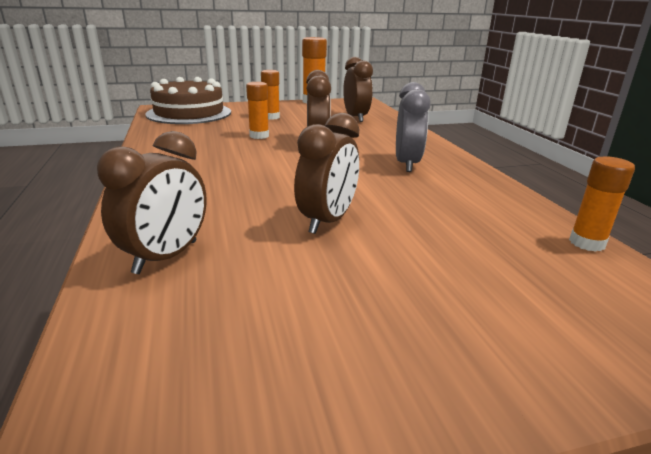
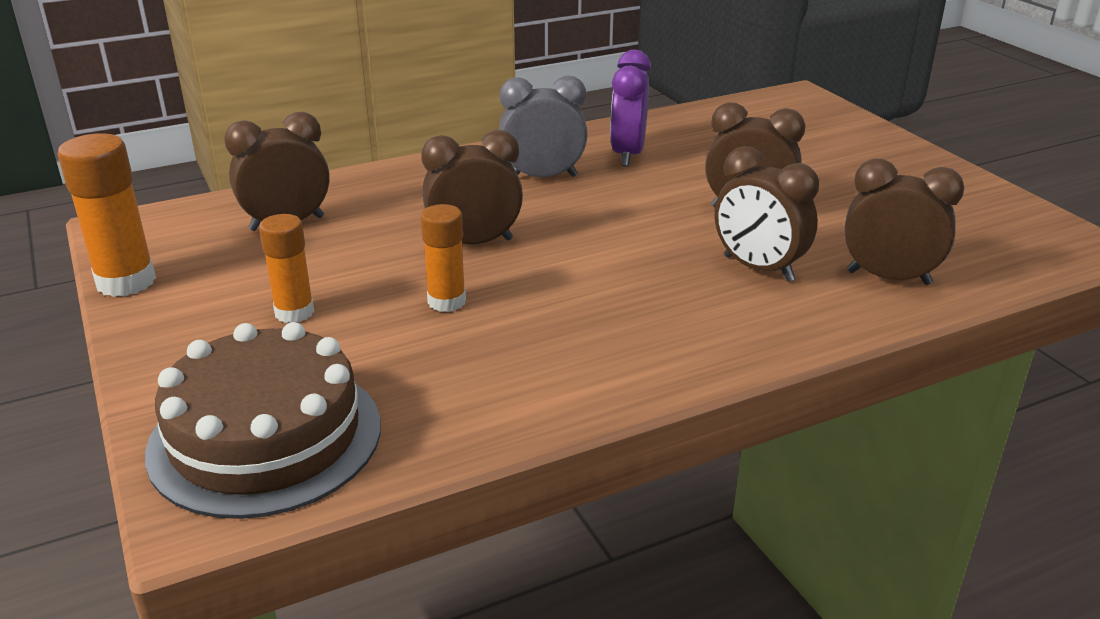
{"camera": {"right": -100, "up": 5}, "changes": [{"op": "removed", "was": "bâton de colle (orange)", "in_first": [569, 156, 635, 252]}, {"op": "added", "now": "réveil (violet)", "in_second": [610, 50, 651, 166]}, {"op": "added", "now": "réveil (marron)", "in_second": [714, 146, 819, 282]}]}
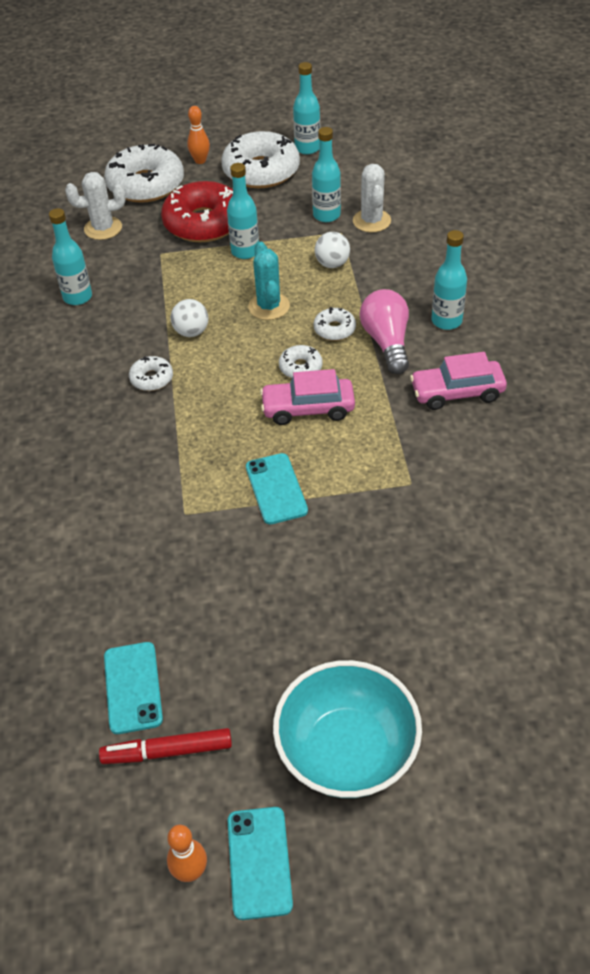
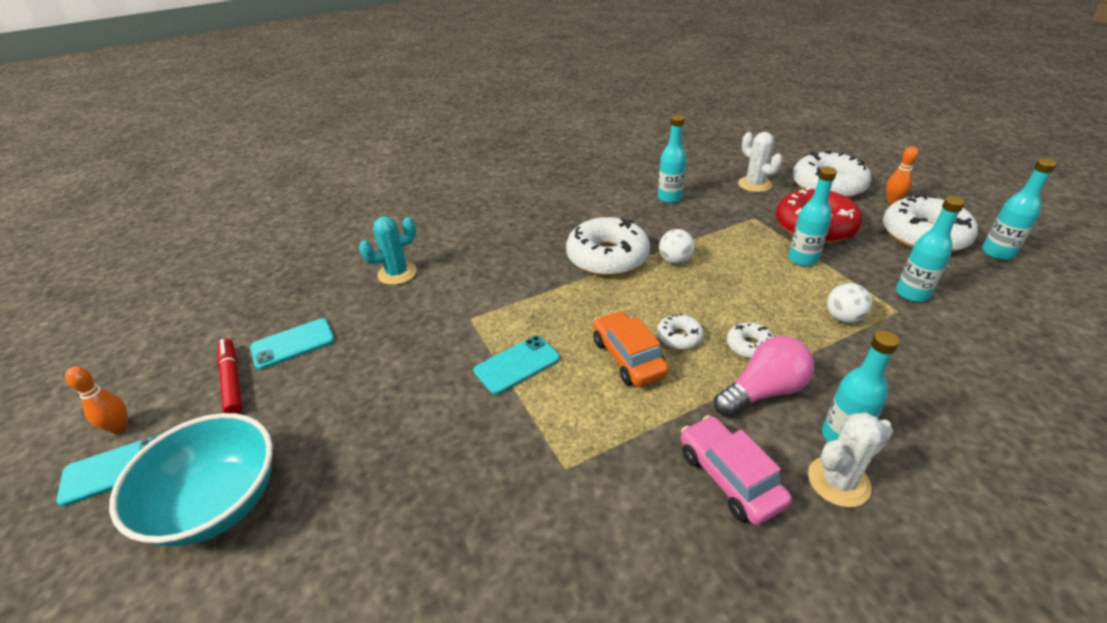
{"camera": {"right": 70, "up": -10}, "changes": [{"op": "moved", "was": "cactus (turquoise)", "in_first": [248, 242, 290, 320], "in_second": [359, 216, 417, 285]}, {"op": "moved", "was": "cactus (blanc)", "in_first": [353, 164, 391, 232], "in_second": [808, 412, 893, 507]}, {"op": "recoloured", "was": "voiture (rose)", "now": "voiture (orange)", "in_first": [260, 369, 355, 425], "in_second": [593, 311, 669, 387]}, {"op": "resized", "was": "beignet (blanc)", "in_first": [129, 356, 173, 391], "in_second": [566, 217, 650, 276], "ratio": 2.15}]}
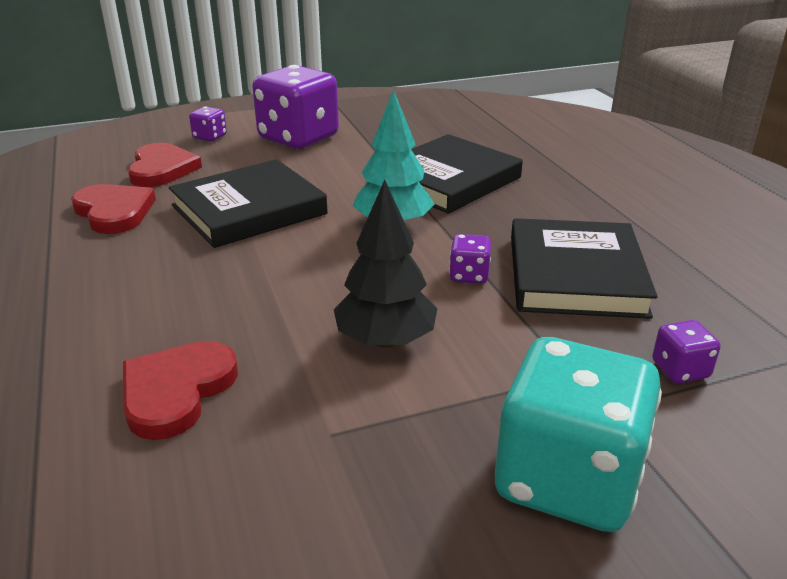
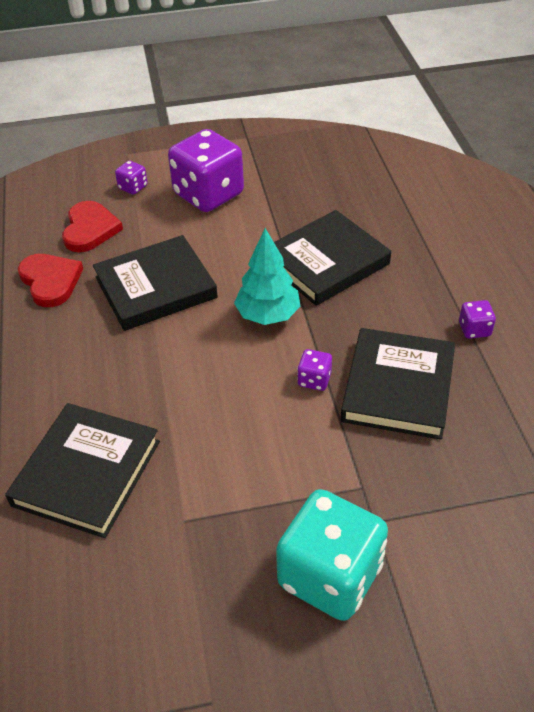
{"camera": {"right": 10, "up": 15}, "changes": [{"op": "removed", "was": "arbre (noir)", "in_first": [334, 180, 437, 348]}, {"op": "moved", "was": "dé (violet)", "in_first": [652, 320, 721, 383], "in_second": [459, 300, 496, 339]}, {"op": "replaced", "was": "cœur (rouge)", "now": "livre (noir)", "in_first": [123, 341, 238, 440], "in_second": [5, 403, 160, 538]}]}
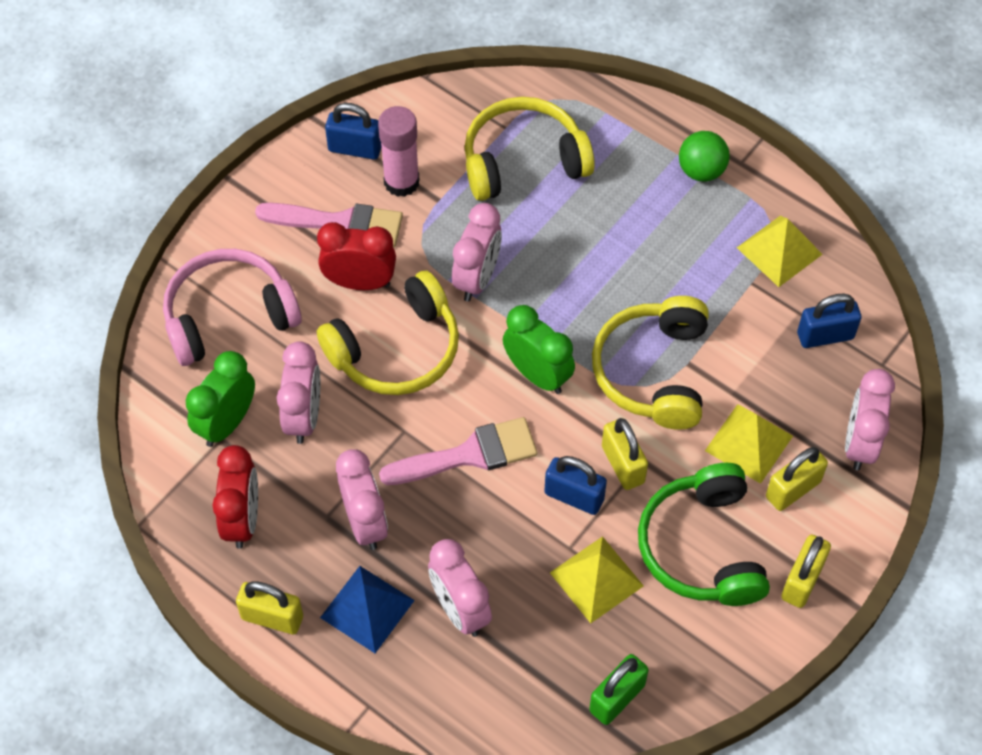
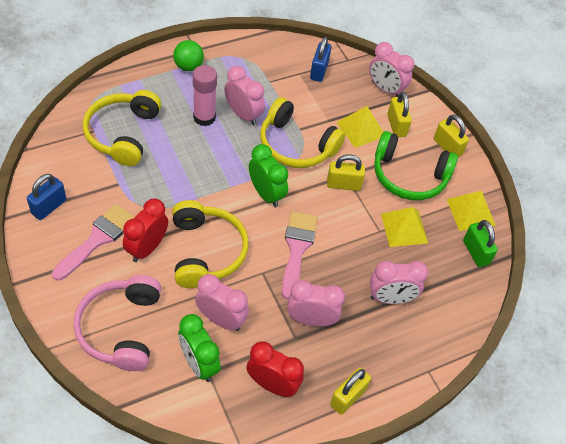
{"camera": {"right": -70, "up": -5}, "changes": [{"op": "removed", "was": "pyramide (bleu)", "in_first": [320, 566, 415, 653]}, {"op": "removed", "was": "cadenas (bleu)", "in_first": [544, 456, 607, 515]}, {"op": "moved", "was": "bâton de colle (rose)", "in_first": [378, 106, 420, 197], "in_second": [193, 65, 217, 126]}, {"op": "moved", "was": "réveil (rose)", "in_first": [452, 203, 502, 302], "in_second": [225, 66, 265, 126]}, {"op": "moved", "was": "pyramide (jaune)", "in_first": [737, 216, 823, 287], "in_second": [447, 191, 496, 231]}, {"op": "turned", "was": "réveil (vert)", "in_first": [503, 305, 575, 394], "in_second": [249, 144, 288, 208], "clockwise": 75}]}
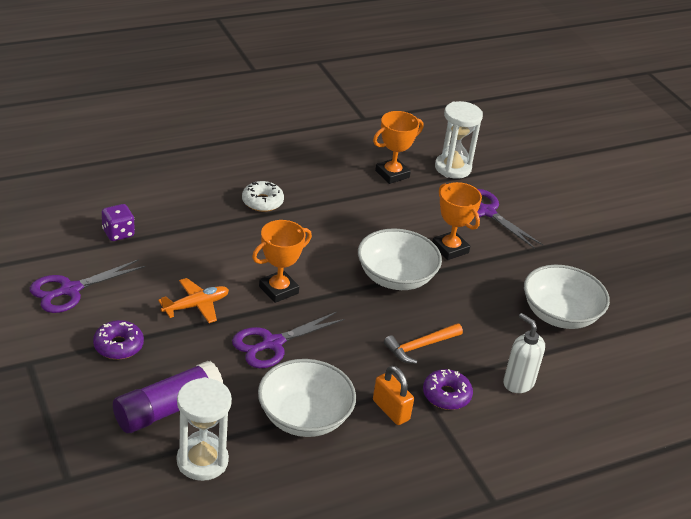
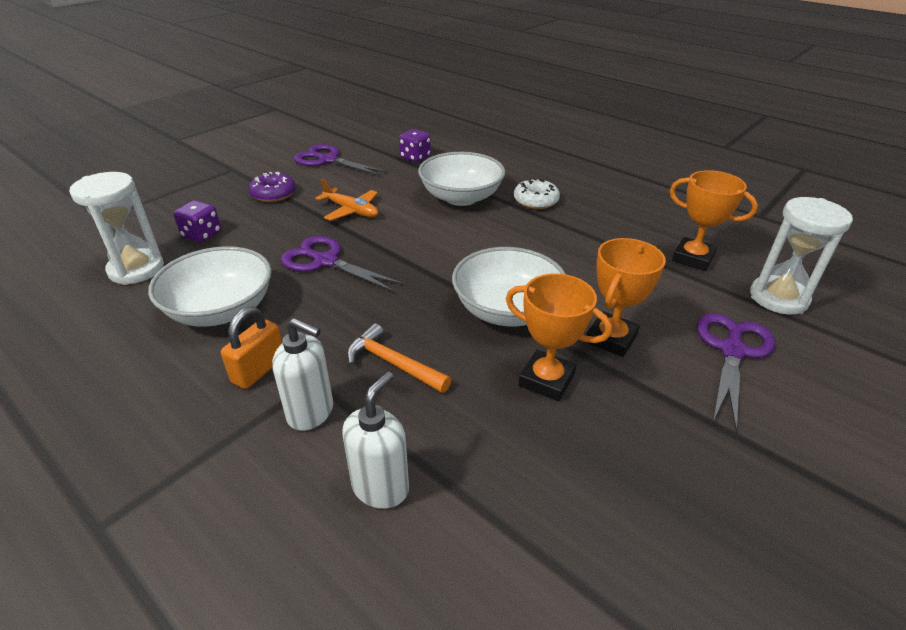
{"camera": {"right": 70, "up": 0}, "changes": [{"op": "moved", "was": "trophée (orange)", "in_first": [252, 220, 312, 303], "in_second": [506, 273, 612, 401]}, {"op": "moved", "was": "bol (blanc)", "in_first": [524, 265, 610, 329], "in_second": [418, 152, 505, 206]}, {"op": "replaced", "was": "bâton de colle (violet)", "now": "dé (violet)", "in_first": [113, 361, 223, 433], "in_second": [174, 200, 221, 242]}, {"op": "replaced", "was": "beignet (violet)", "now": "distributeur de savon (blanc)", "in_first": [423, 369, 473, 410], "in_second": [272, 318, 333, 431]}]}
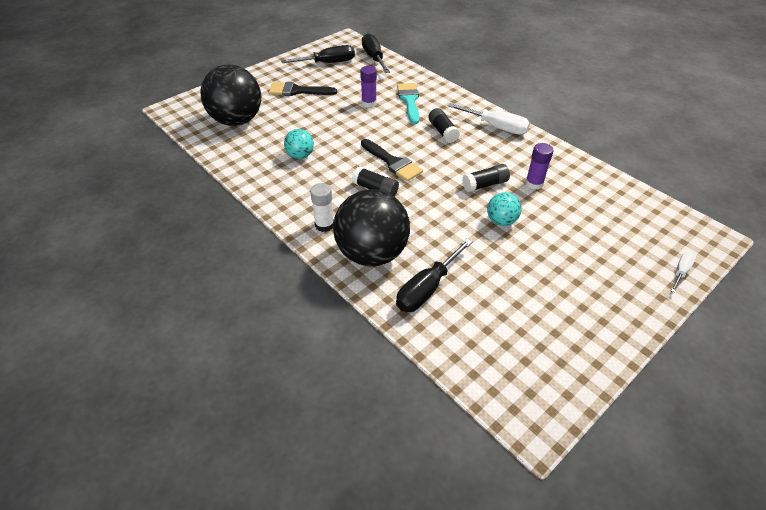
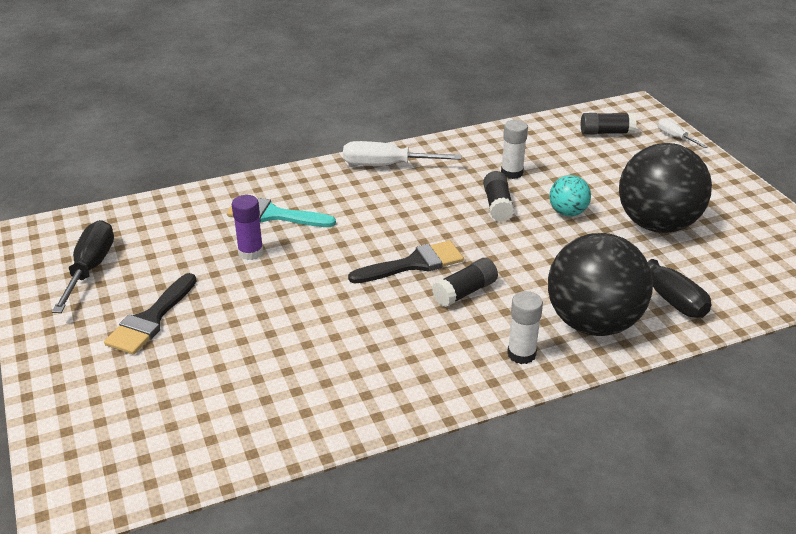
{"camera": {"right": -70, "up": -10}, "changes": [{"op": "removed", "was": "balle (turquoise)", "in_first": [284, 129, 314, 159]}, {"op": "removed", "was": "tournevis (noir)", "in_first": [362, 33, 390, 73]}, {"op": "moved", "was": "balle (noir)", "in_first": [201, 65, 261, 126], "in_second": [619, 143, 712, 233]}, {"op": "moved", "was": "bâton de colle (noir)", "in_first": [428, 108, 460, 143], "in_second": [581, 113, 637, 135]}, {"op": "recoloured", "was": "bâton de colle (violet)", "now": "bâton de colle (blanc)", "in_first": [525, 143, 553, 190], "in_second": [501, 120, 528, 179]}, {"op": "turned", "was": "tournevis (blanc)", "in_first": [448, 103, 530, 135], "in_second": [343, 141, 461, 166], "clockwise": -135}]}
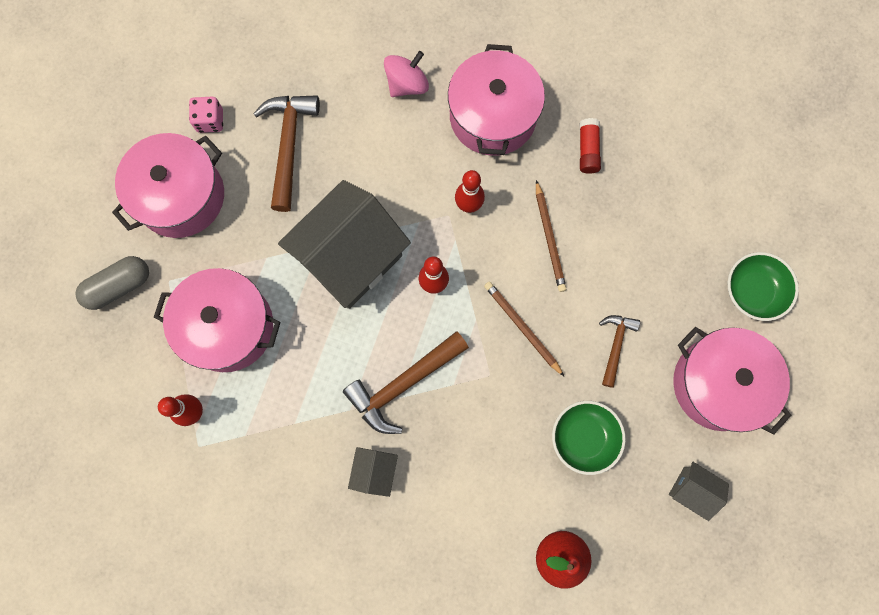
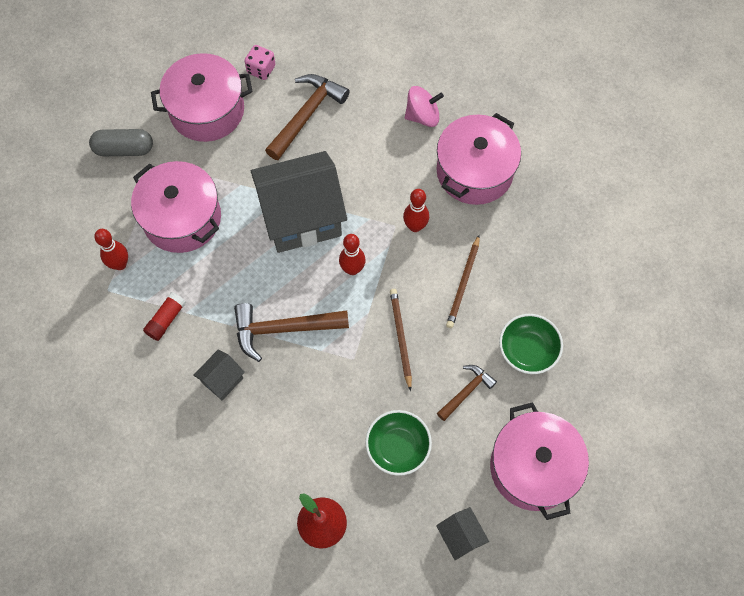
{"camera": {"right": 30, "up": -10}, "changes": [{"op": "moved", "was": "bâton de colle (rouge)", "in_first": [580, 118, 601, 174], "in_second": [143, 292, 186, 341]}, {"op": "moved", "was": "bol (vert)", "in_first": [728, 252, 799, 321], "in_second": [499, 314, 563, 374]}]}
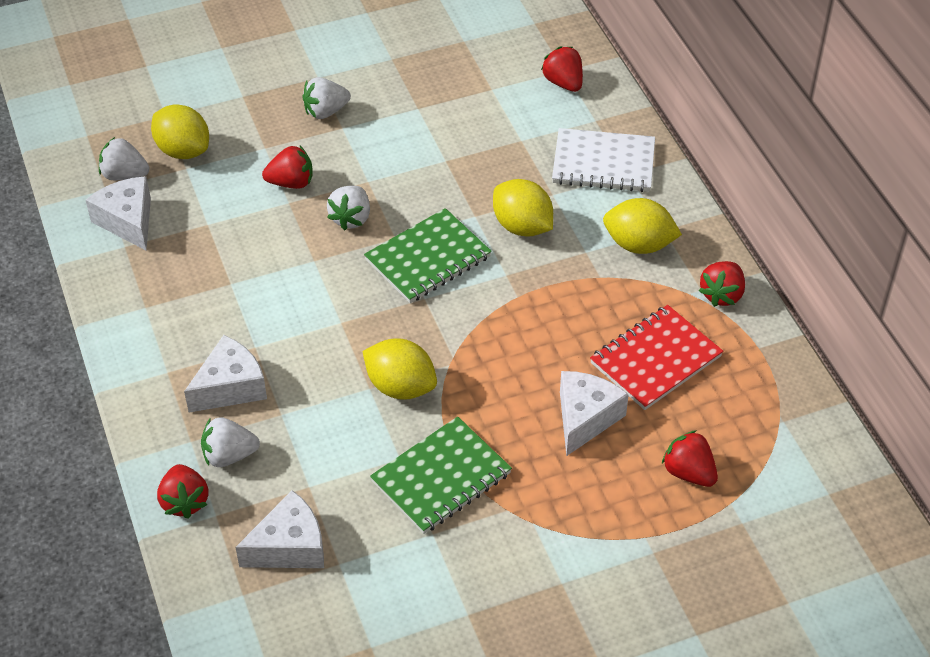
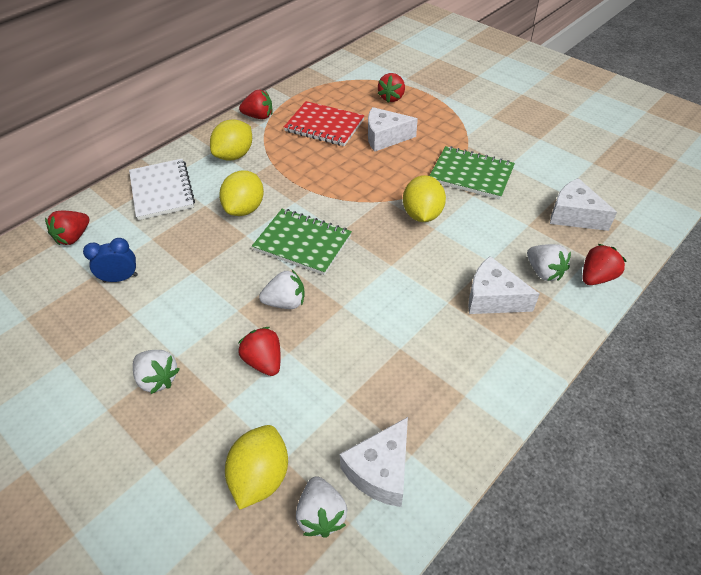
{"camera": {"right": -115, "up": 0}, "changes": [{"op": "added", "now": "réveil (bleu)", "in_second": [83, 238, 138, 282]}, {"op": "turned", "was": "citron (jaune)", "in_first": [603, 198, 682, 254], "in_second": [210, 119, 252, 161], "clockwise": 45}]}
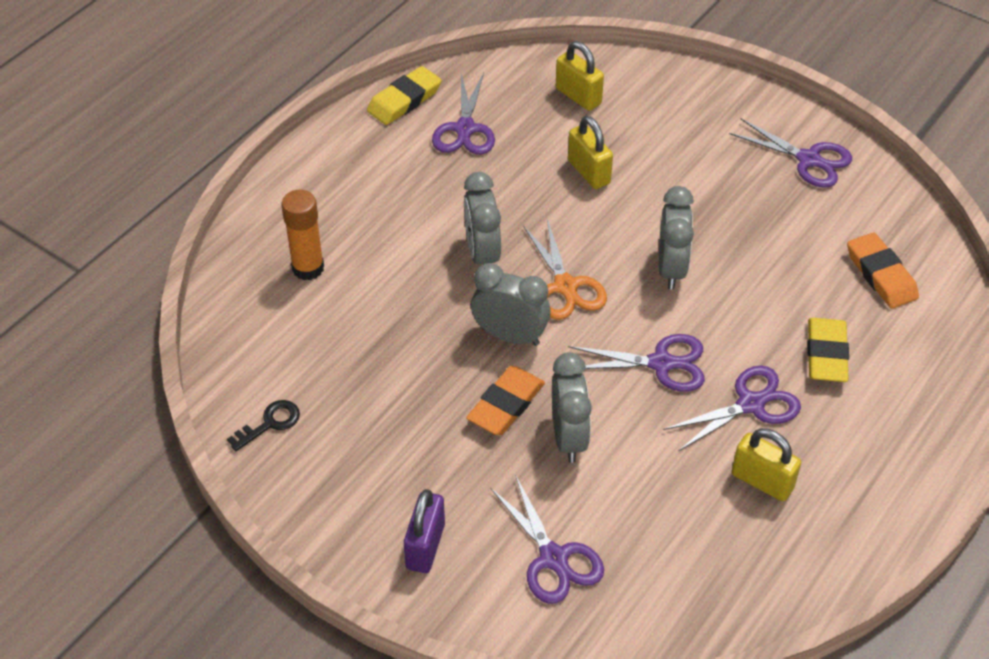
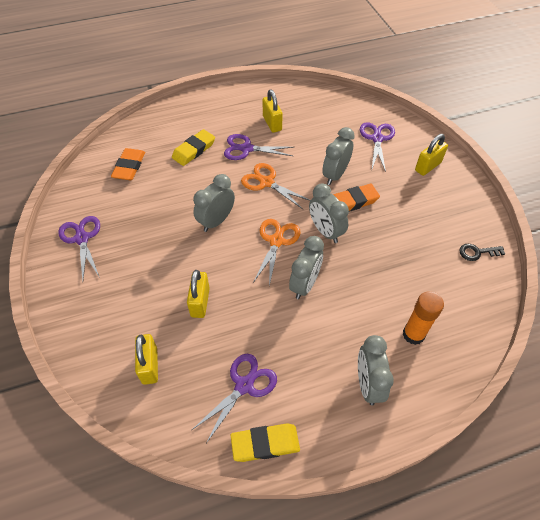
{"camera": {"right": -145, "up": 5}, "changes": [{"op": "added", "now": "réveil (gris)", "in_second": [358, 335, 394, 405]}, {"op": "recoloured", "was": "cadenas (violet)", "now": "cadenas (jaune)", "in_first": [404, 489, 445, 573], "in_second": [415, 134, 448, 176]}, {"op": "recoloured", "was": "ciseaux (violet)", "now": "ciseaux (orange)", "in_first": [568, 334, 705, 392], "in_second": [241, 163, 311, 209]}]}
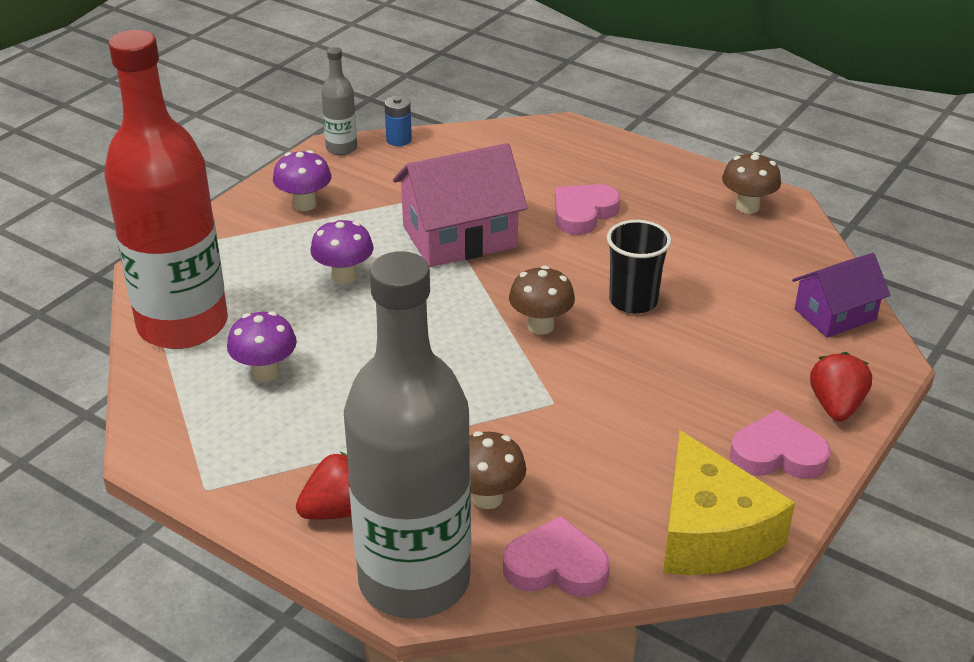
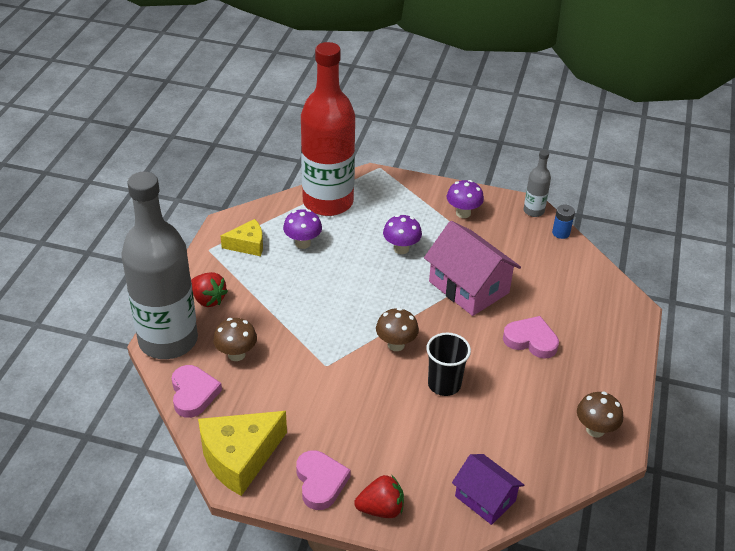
{"camera": {"right": 70, "up": 5}, "changes": [{"op": "added", "now": "fromage (jaune)", "in_second": [221, 219, 263, 256]}]}
